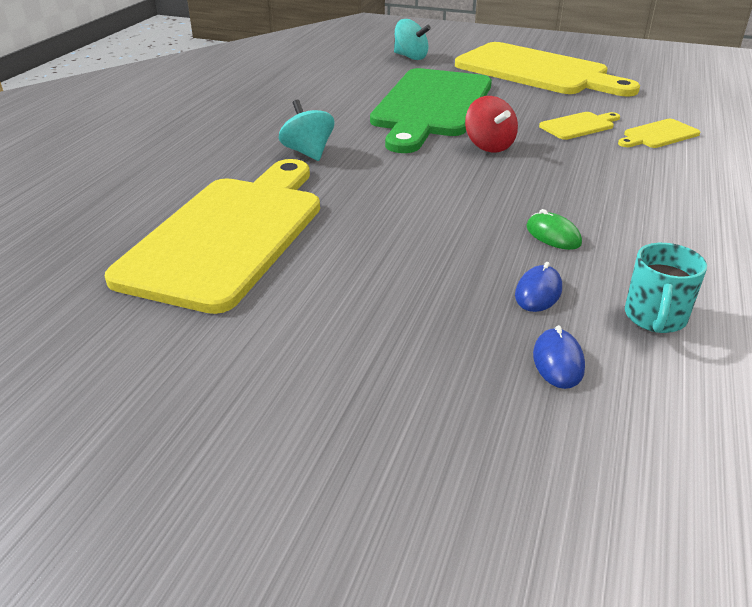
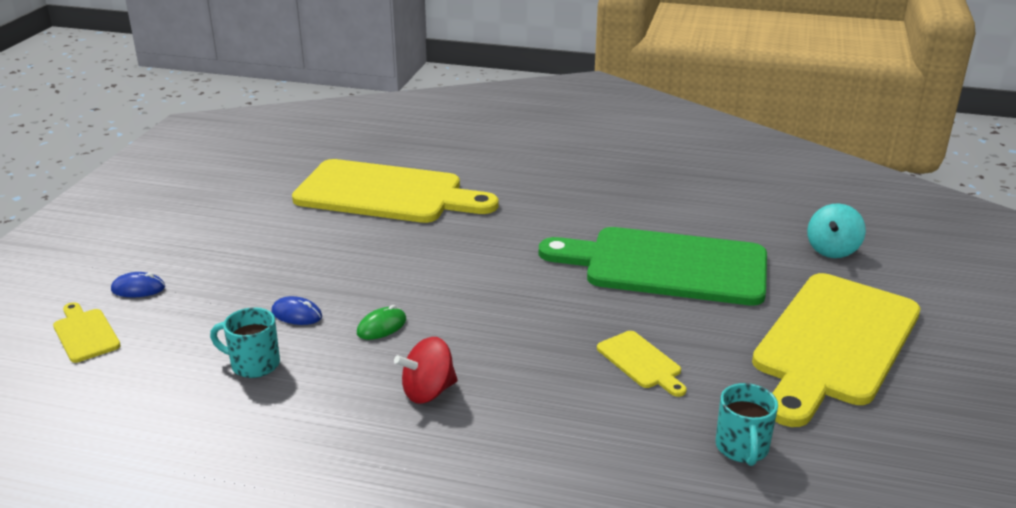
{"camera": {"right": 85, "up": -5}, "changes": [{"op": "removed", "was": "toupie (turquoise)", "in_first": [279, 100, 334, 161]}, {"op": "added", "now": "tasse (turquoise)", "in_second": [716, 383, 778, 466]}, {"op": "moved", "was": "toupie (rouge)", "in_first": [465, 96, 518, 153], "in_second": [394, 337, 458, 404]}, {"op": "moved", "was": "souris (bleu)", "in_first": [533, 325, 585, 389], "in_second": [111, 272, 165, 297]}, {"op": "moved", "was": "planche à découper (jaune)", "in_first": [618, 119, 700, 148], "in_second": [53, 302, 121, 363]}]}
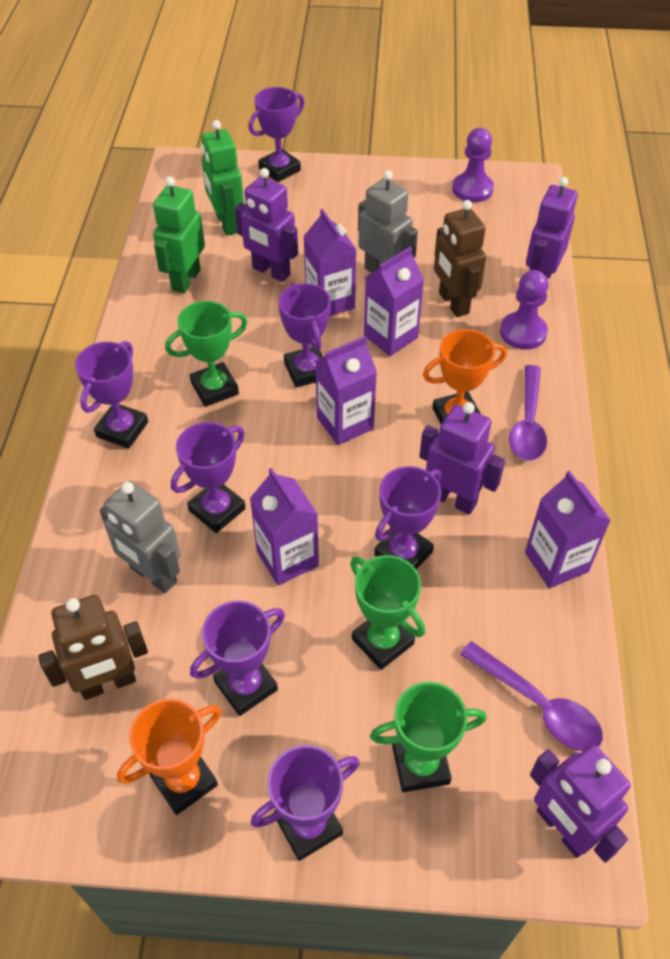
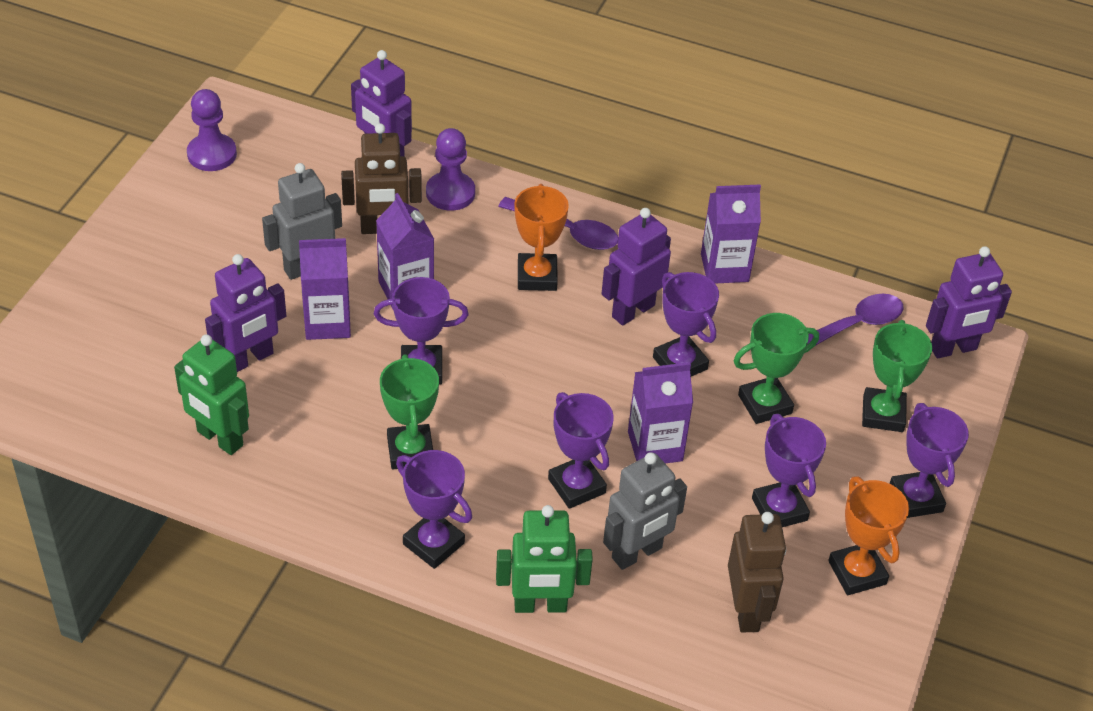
{"camera": {"right": -75, "up": -5}, "changes": [{"op": "removed", "was": "trophée (violet)", "in_first": [248, 87, 305, 182]}, {"op": "removed", "was": "brique de lait (violet)", "in_first": [316, 336, 377, 445]}, {"op": "moved", "was": "robot (vert)", "in_first": [201, 120, 244, 235], "in_second": [496, 505, 593, 613]}]}
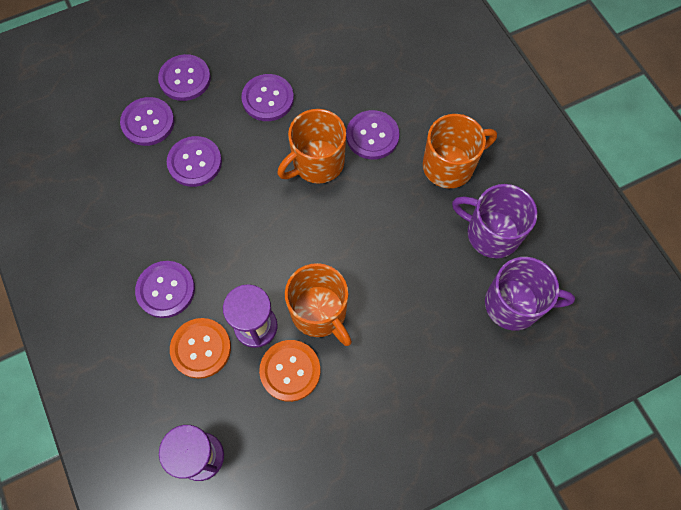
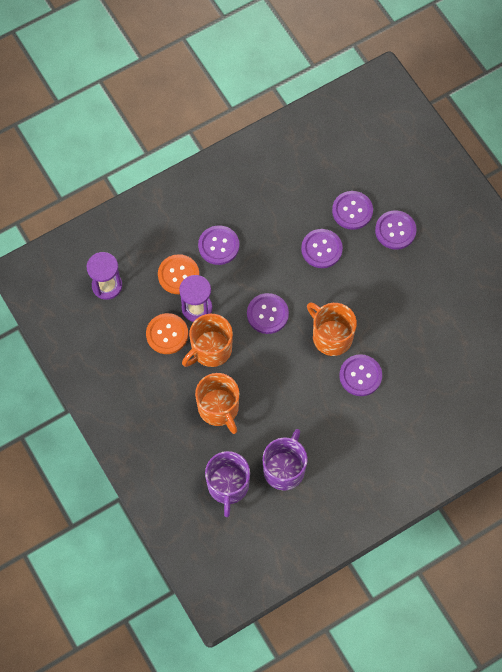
{"camera": {"right": 85, "up": 0}, "changes": [{"op": "moved", "was": "bouton (violet)", "in_first": [241, 74, 294, 121], "in_second": [247, 293, 289, 334]}, {"op": "moved", "was": "tasse (orange)", "in_first": [423, 114, 497, 188], "in_second": [195, 373, 239, 434]}]}
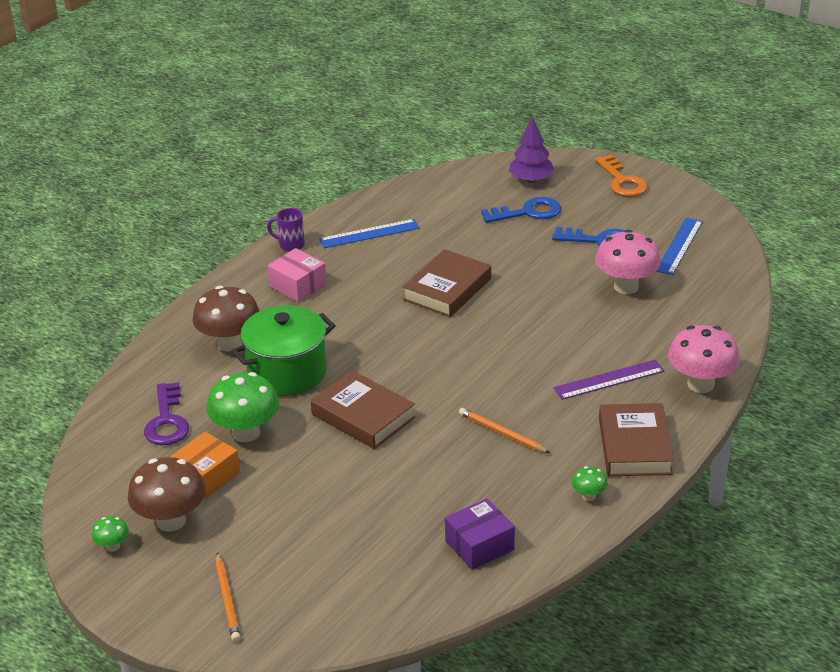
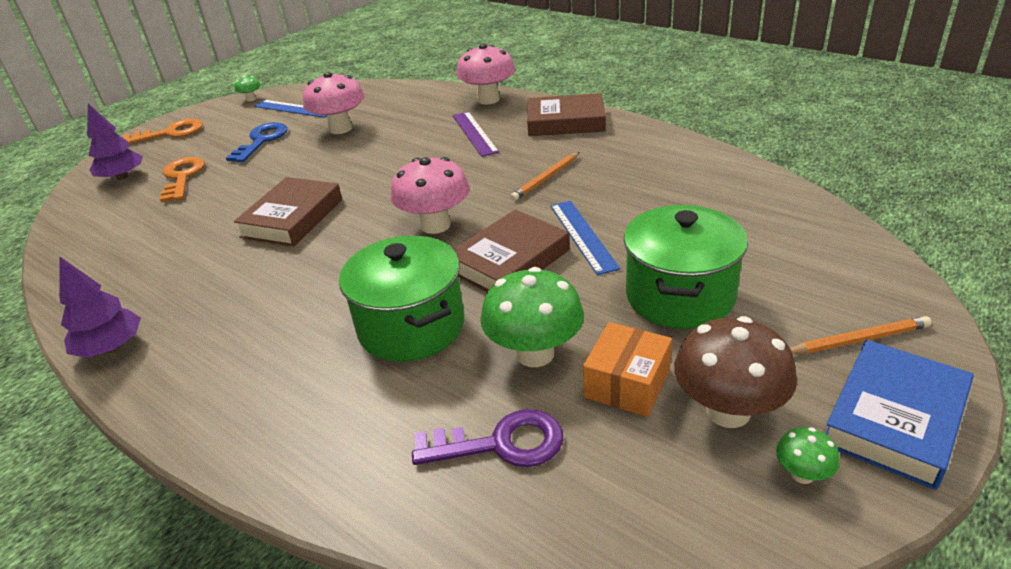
{"camera": {"right": -85, "up": 0}, "changes": [{"op": "removed", "was": "champignon (marron)", "in_first": [192, 286, 259, 352]}, {"op": "removed", "was": "boîte (rose)", "in_first": [267, 248, 327, 302]}, {"op": "removed", "was": "boîte (violet)", "in_first": [445, 498, 515, 570]}, {"op": "added", "now": "champignon (rose)", "in_second": [391, 157, 470, 234]}, {"op": "added", "now": "marmite (vert)", "in_second": [624, 205, 748, 329]}, {"op": "added", "now": "livre (bleu)", "in_second": [826, 340, 974, 490]}, {"op": "moved", "was": "règle (bleu)", "in_first": [319, 219, 420, 248], "in_second": [550, 201, 620, 275]}, {"op": "moved", "was": "champignon (vert)", "in_first": [572, 466, 608, 501], "in_second": [234, 76, 261, 101]}, {"op": "replaced", "was": "tasse (violet)", "now": "arbre (violet)", "in_first": [267, 208, 305, 252], "in_second": [59, 256, 141, 358]}, {"op": "recoloured", "was": "clé (bleu)", "now": "clé (orange)", "in_first": [481, 197, 561, 223], "in_second": [160, 157, 205, 203]}, {"op": "turned", "was": "boîte (orange)", "in_first": [170, 432, 240, 499], "in_second": [583, 322, 672, 417], "clockwise": 75}, {"op": "turned", "was": "livre (marron)", "in_first": [403, 249, 491, 317], "in_second": [234, 177, 342, 246], "clockwise": 75}]}
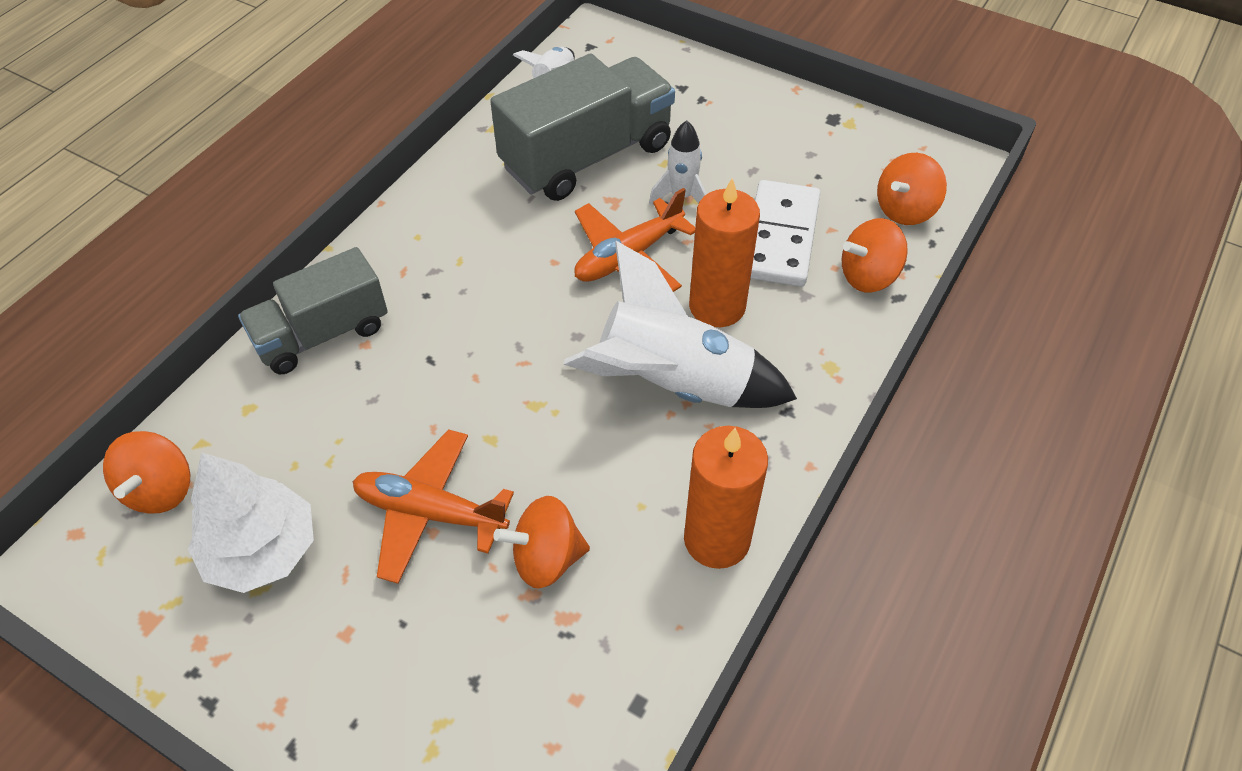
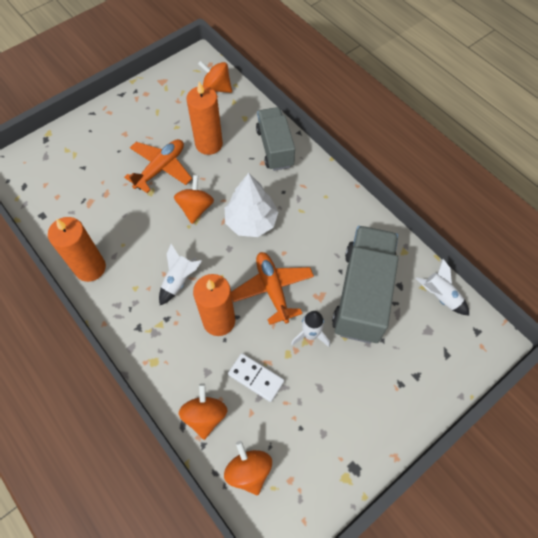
{"camera": {"right": 110, "up": 10}, "changes": [{"op": "added", "now": "bougie (orange)", "in_second": [186, 81, 223, 155]}, {"op": "moved", "was": "arbre (blanc)", "in_first": [188, 452, 314, 593], "in_second": [225, 173, 278, 237]}, {"op": "moved", "was": "toupie (orange)", "in_first": [493, 496, 590, 589], "in_second": [174, 175, 214, 224]}, {"op": "turned", "was": "camion (gris)", "in_first": [490, 54, 675, 201], "in_second": [332, 226, 398, 343], "clockwise": -150}, {"op": "resized", "was": "fusée (blanc)", "in_first": [563, 241, 797, 408], "in_second": [159, 244, 202, 305], "ratio": 0.5}, {"op": "resized", "was": "domino (blanc)", "in_first": [750, 180, 820, 287], "in_second": [228, 353, 284, 402], "ratio": 0.64}]}
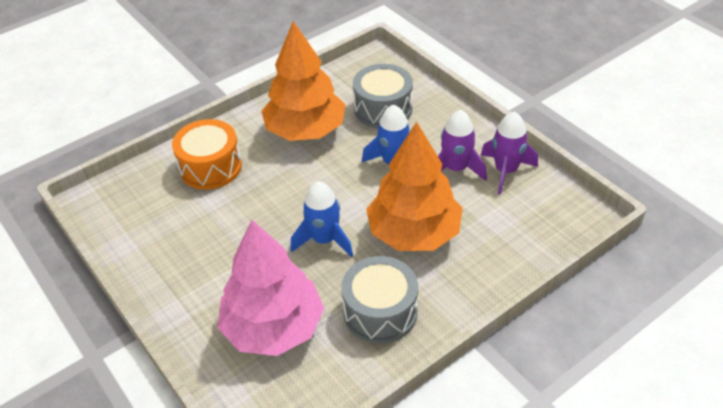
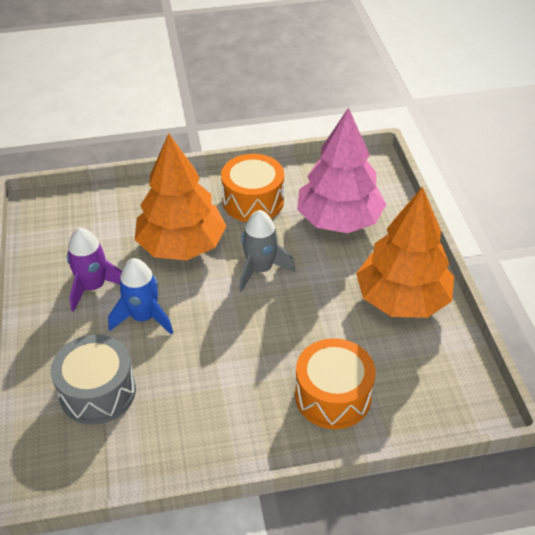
{"camera": {"right": -155, "up": 0}, "changes": [{"op": "removed", "was": "fusée (violet)", "in_first": [481, 112, 538, 194]}, {"op": "moved", "was": "arbre (orange)", "in_first": [261, 21, 346, 141], "in_second": [356, 187, 454, 318]}, {"op": "recoloured", "was": "fusée (bleu)", "now": "fusée (gris)", "in_first": [290, 182, 353, 257], "in_second": [239, 210, 295, 292]}, {"op": "recoloured", "was": "tambour (gris)", "now": "tambour (orange)", "in_first": [341, 256, 418, 344], "in_second": [221, 154, 284, 222]}]}
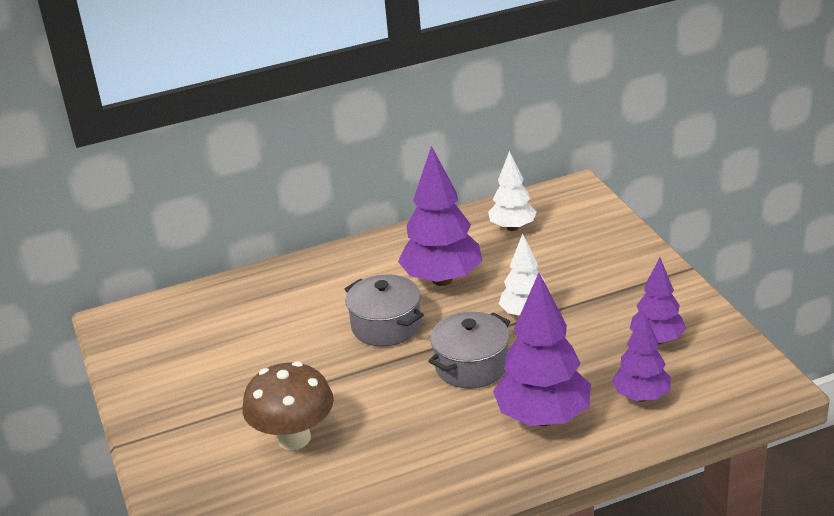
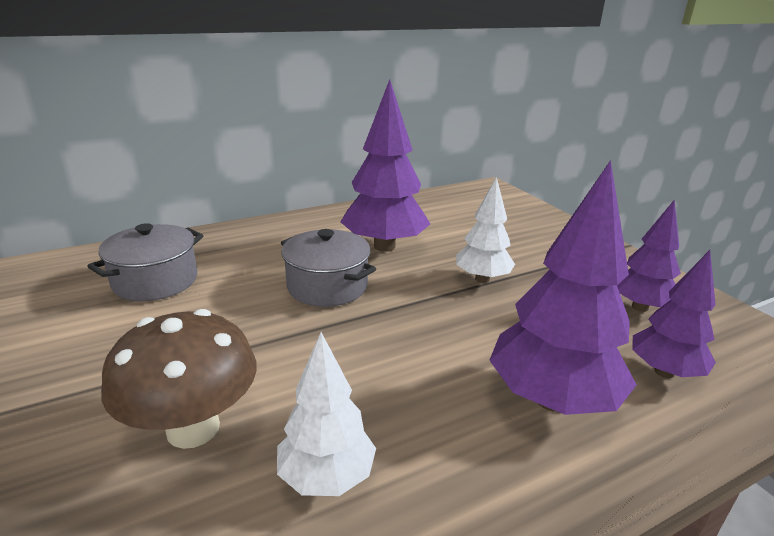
{"camera": {"right": -10, "up": -5}, "changes": [{"op": "moved", "was": "marmite (gris)", "in_first": [428, 312, 510, 388], "in_second": [87, 223, 204, 301]}, {"op": "moved", "was": "arbre (blanc)", "in_first": [488, 151, 536, 231], "in_second": [277, 332, 376, 496]}]}
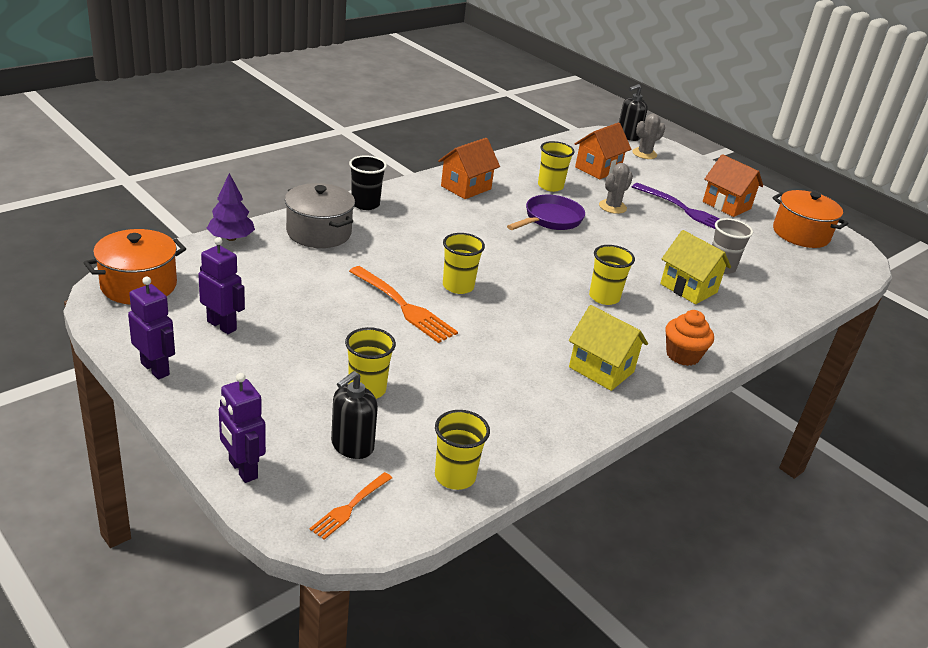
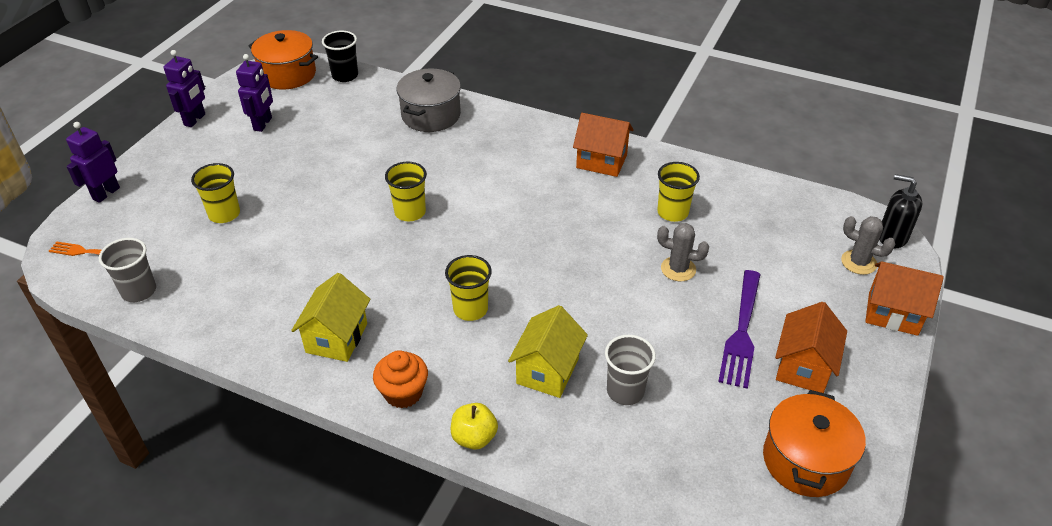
{"camera": {"right": 70, "up": 10}, "changes": [{"op": "removed", "was": "arbre (violet)", "in_first": [206, 173, 255, 241]}, {"op": "removed", "was": "distributeur de savon (noir)", "in_first": [331, 371, 378, 459]}, {"op": "removed", "was": "fourchette (orange)", "in_first": [349, 266, 458, 343]}, {"op": "removed", "was": "poêle (violet)", "in_first": [507, 195, 585, 230]}, {"op": "added", "now": "pomme (jaune)", "in_second": [451, 403, 498, 450]}, {"op": "moved", "was": "gobelet (noir)", "in_first": [349, 155, 387, 210], "in_second": [322, 31, 358, 82]}, {"op": "moved", "was": "maison (orange)", "in_first": [575, 122, 631, 179], "in_second": [865, 261, 944, 336]}, {"op": "recoloured", "was": "gobelet (jaune)", "now": "gobelet (gris)", "in_first": [435, 410, 490, 490], "in_second": [99, 238, 156, 302]}]}
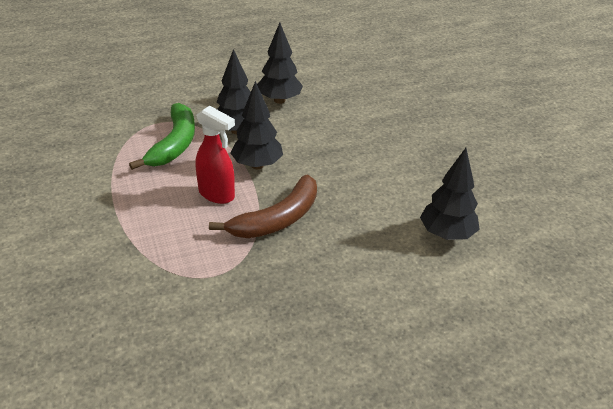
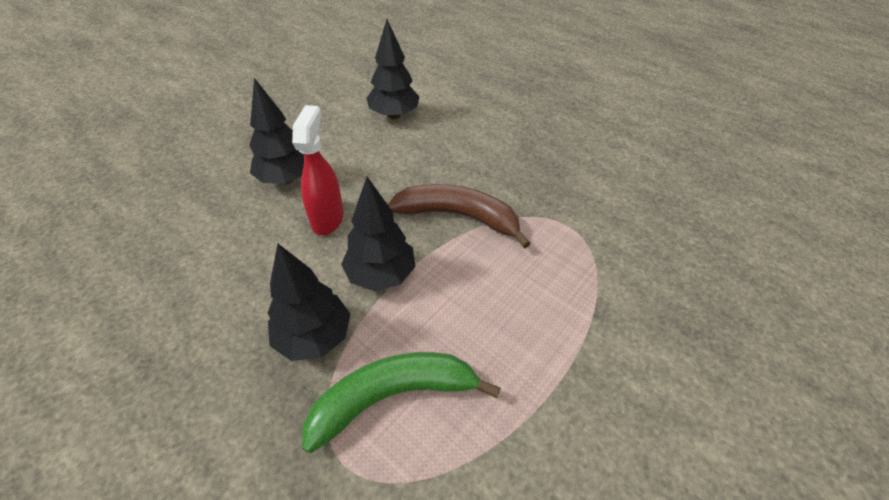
{"camera": {"right": -120, "up": 10}, "changes": [{"op": "moved", "was": "vaporisateur (rouge)", "in_first": [196, 106, 235, 204], "in_second": [292, 105, 344, 235]}, {"op": "moved", "was": "arbre (noir)", "in_first": [257, 22, 303, 104], "in_second": [249, 78, 304, 184]}]}
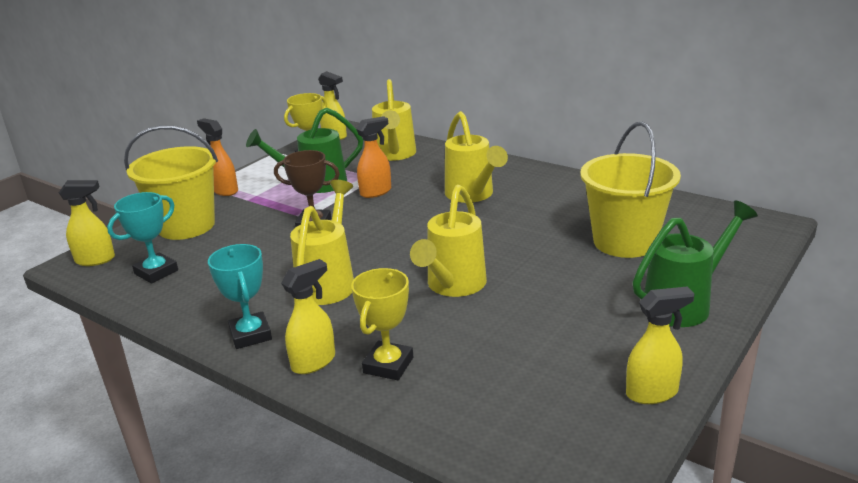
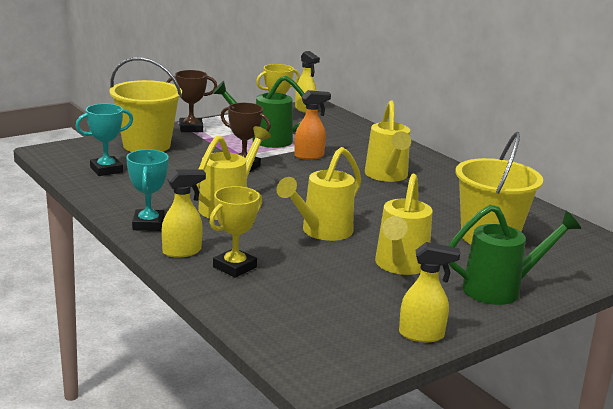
{"camera": {"right": 15, "up": -5}, "changes": [{"op": "removed", "was": "vaporisateur (jaune)", "in_first": [59, 180, 115, 266]}, {"op": "moved", "was": "arrosoir (jaune)", "in_first": [372, 79, 416, 161], "in_second": [375, 174, 433, 275]}, {"op": "replaced", "was": "vaporisateur (orange)", "now": "trophée (marron)", "in_first": [197, 118, 238, 196], "in_second": [166, 70, 217, 132]}]}
